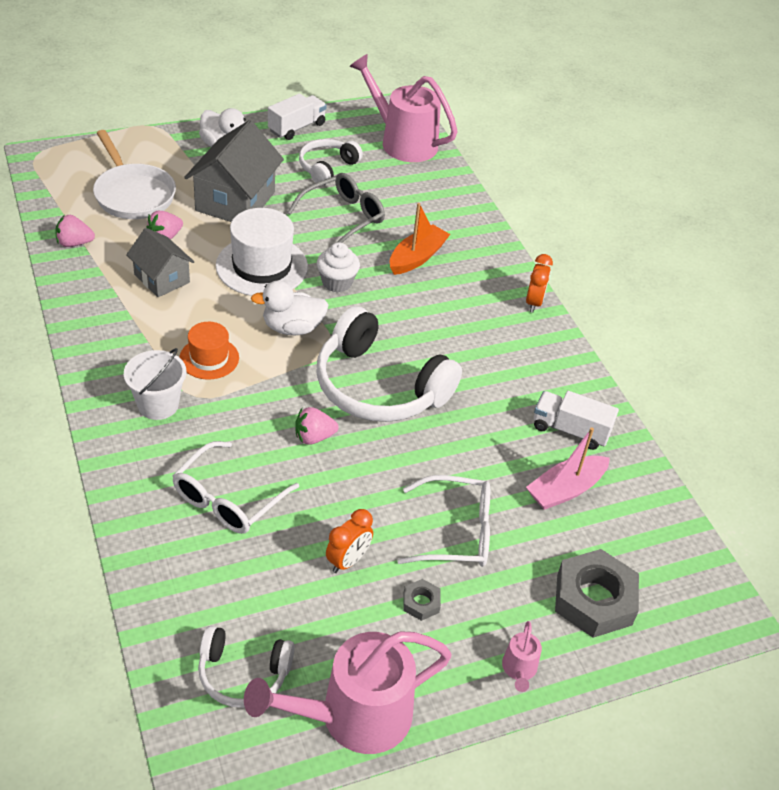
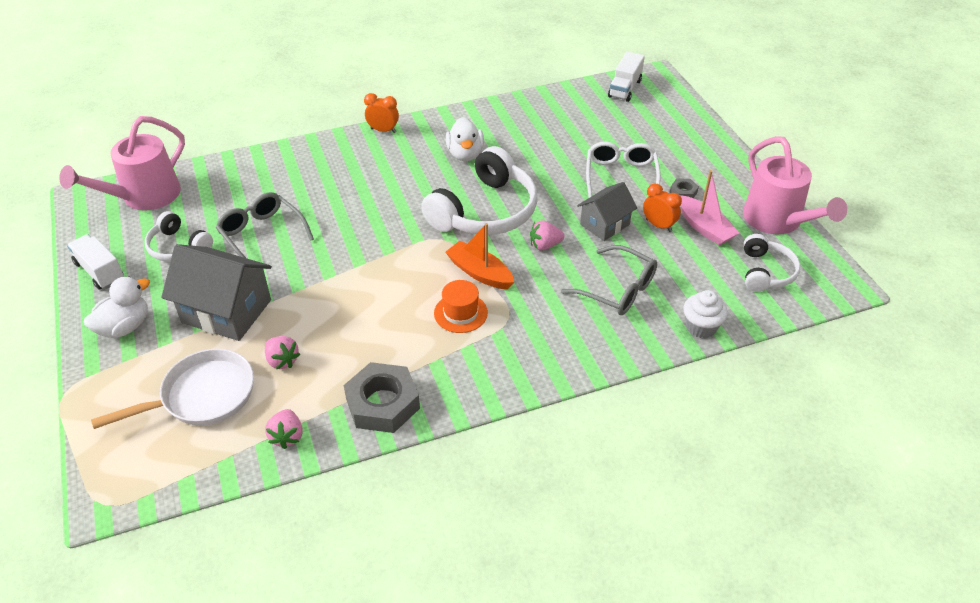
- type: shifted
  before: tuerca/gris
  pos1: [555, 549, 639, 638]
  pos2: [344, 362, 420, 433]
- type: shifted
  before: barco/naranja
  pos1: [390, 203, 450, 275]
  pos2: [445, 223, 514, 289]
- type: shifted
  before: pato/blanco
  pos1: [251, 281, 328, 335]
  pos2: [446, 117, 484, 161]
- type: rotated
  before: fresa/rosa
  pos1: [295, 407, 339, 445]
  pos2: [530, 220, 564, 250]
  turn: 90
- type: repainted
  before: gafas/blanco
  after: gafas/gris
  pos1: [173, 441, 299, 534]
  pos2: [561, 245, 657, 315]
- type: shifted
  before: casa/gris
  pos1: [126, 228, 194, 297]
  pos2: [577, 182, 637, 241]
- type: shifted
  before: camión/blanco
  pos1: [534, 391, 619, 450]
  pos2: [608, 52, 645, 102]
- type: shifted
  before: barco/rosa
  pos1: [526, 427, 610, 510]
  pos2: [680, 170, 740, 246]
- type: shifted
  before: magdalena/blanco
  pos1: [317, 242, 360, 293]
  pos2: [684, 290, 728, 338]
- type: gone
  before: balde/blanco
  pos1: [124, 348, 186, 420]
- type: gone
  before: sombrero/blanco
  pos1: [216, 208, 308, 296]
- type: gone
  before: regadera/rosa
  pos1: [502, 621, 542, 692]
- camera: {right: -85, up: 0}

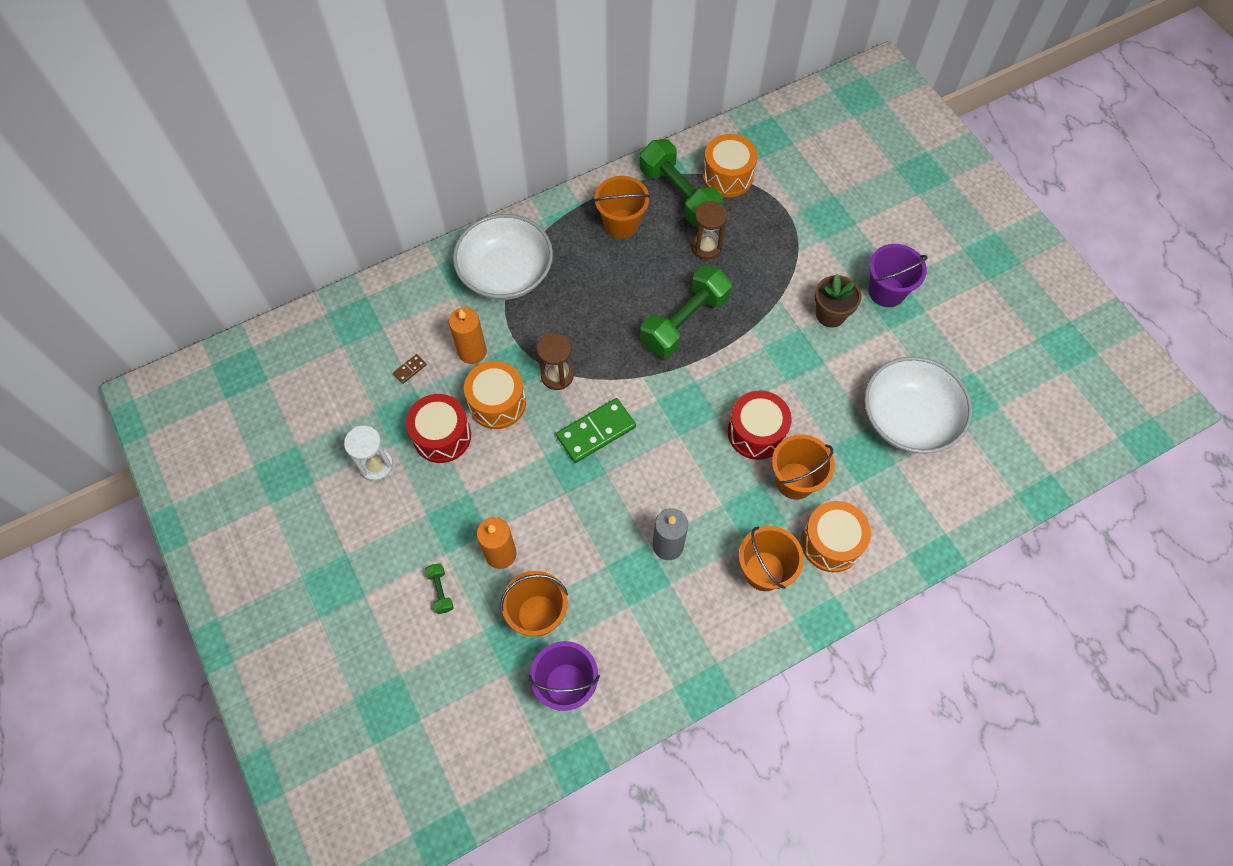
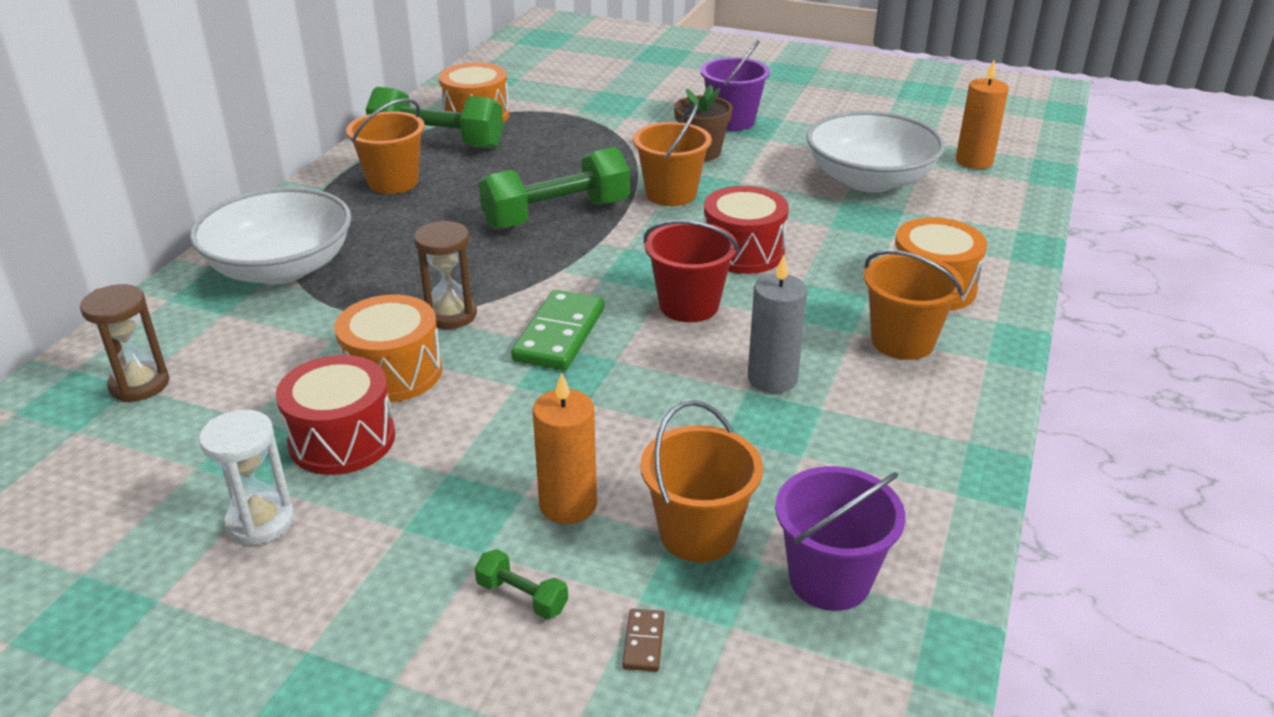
- type: shifted
  before: reloj de arena/marrón
  pos1: [691, 201, 727, 260]
  pos2: [80, 284, 169, 402]
- type: rotated
  before: mancuerna/verde
  pos1: [640, 265, 732, 358]
  pos2: [479, 147, 630, 230]
  turn: 60
- type: shifted
  before: ficha de dominó/marrón
  pos1: [393, 354, 427, 384]
  pos2: [623, 609, 665, 672]
- type: shifted
  before: balde/naranja
  pos1: [772, 435, 835, 499]
  pos2: [633, 103, 712, 206]
- type: new
  after: balde/rojo
  pos2: [643, 220, 739, 322]
- type: shifted
  before: vela/naranja
  pos1: [449, 307, 487, 364]
  pos2: [956, 60, 1009, 169]
- camera: {right: -40, up: -30}

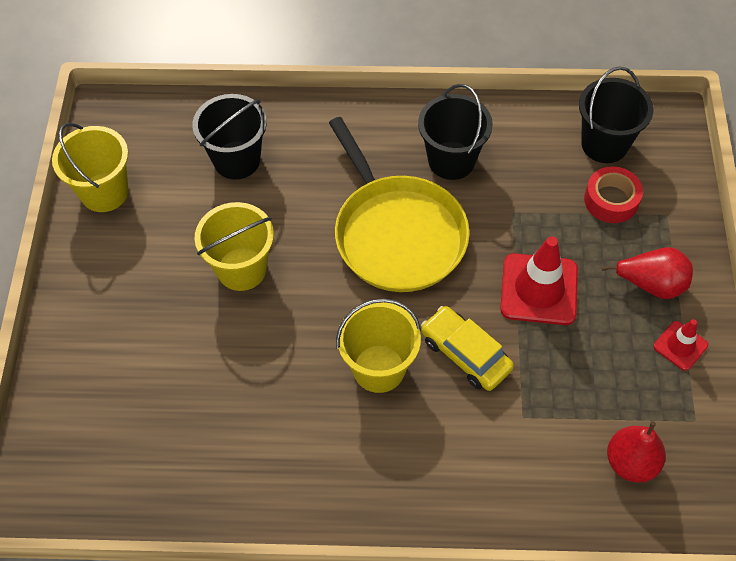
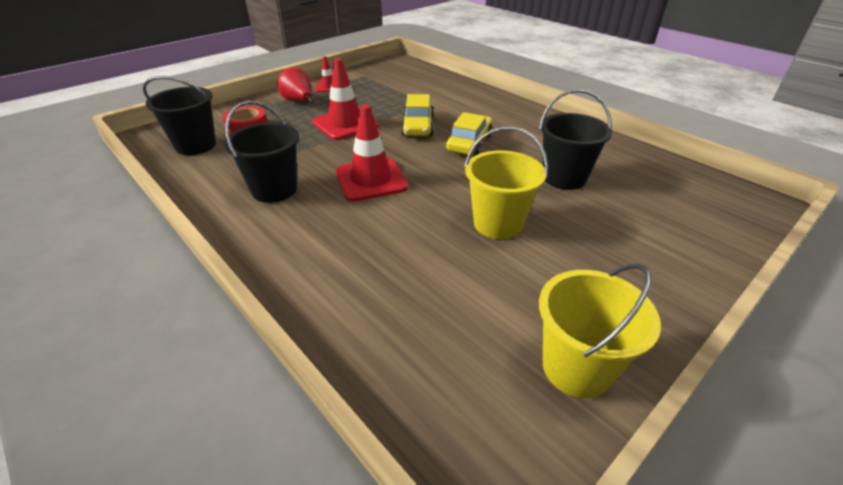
- type: swapped
  before: sartén/amarillo
  after: cono de tráfico/rojo
  pos1: [329, 117, 470, 292]
  pos2: [335, 104, 408, 202]
- type: swapped
  before: balde/amarillo
  after: coche/amarillo
  pos1: [336, 298, 421, 393]
  pos2: [446, 112, 493, 156]
- type: shifted
  before: balde/negro
  pos1: [192, 94, 267, 179]
  pos2: [539, 89, 612, 190]
- type: gone
  before: pera/rojo
  pos1: [607, 421, 666, 482]
- camera: {right: -135, up: -20}

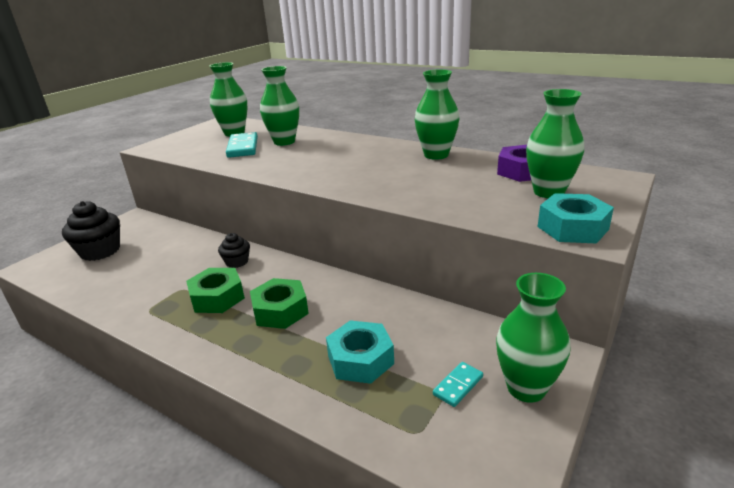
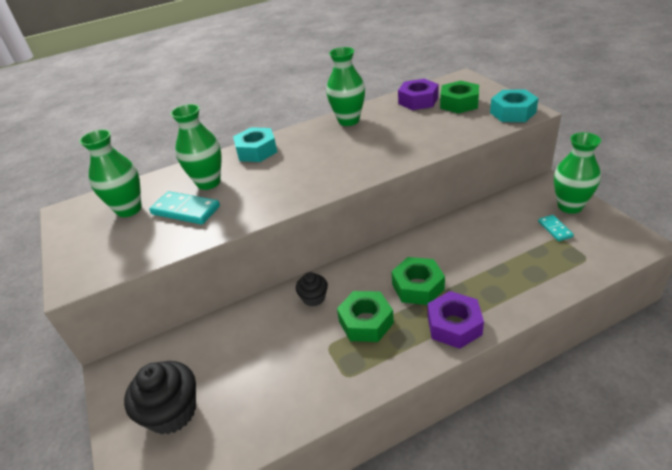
- type: shifted
  before: tuerca/turquesa
  pos1: [326, 320, 394, 384]
  pos2: [233, 127, 277, 162]
- type: new
  after: tuerca/morado
  pos2: [428, 291, 484, 349]
- type: swapped
  before: florero/verde
  after: tuerca/verde
  pos1: [526, 89, 584, 198]
  pos2: [440, 81, 479, 114]
- camera: {right: -55, up: 10}

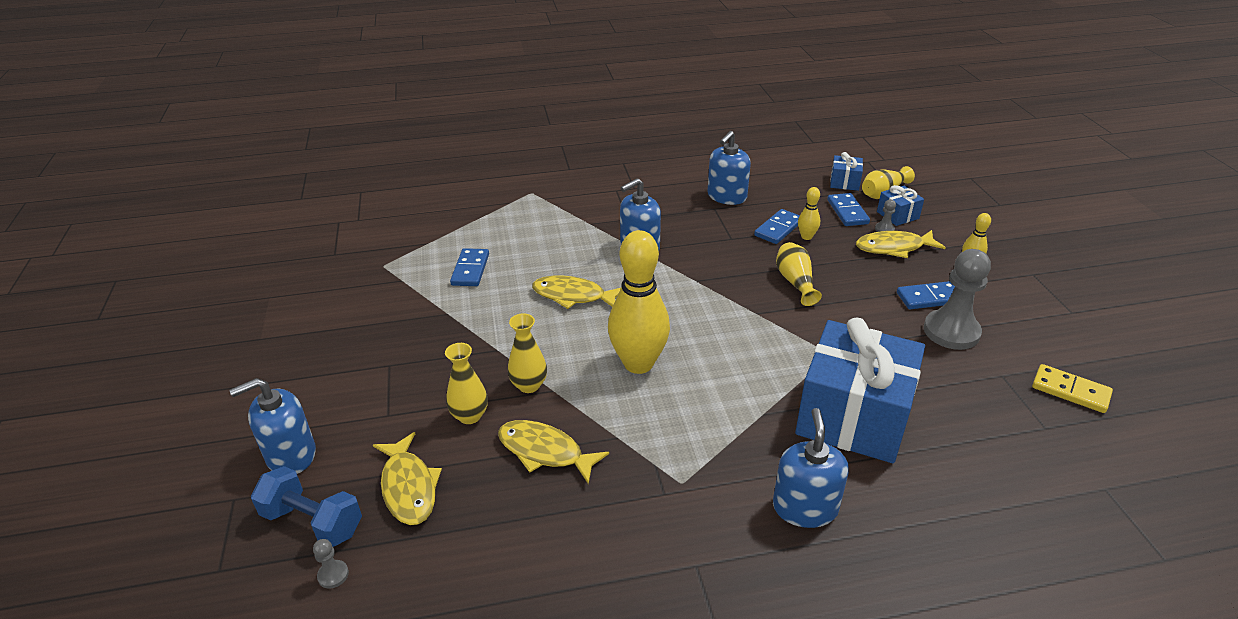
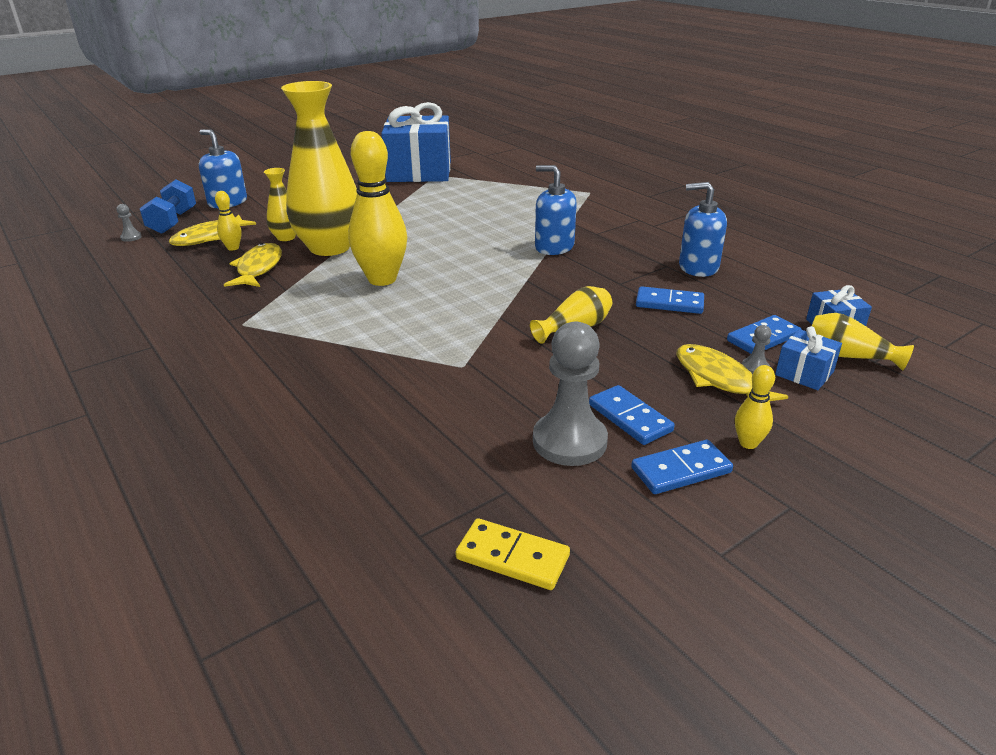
- type: shifted
  before: bolo/amarillo
  pos1: [798, 187, 820, 240]
  pos2: [215, 191, 242, 250]
- type: scaled
  before: florero/amarillo
  pos1: [508, 313, 547, 393]
  pos2: [281, 81, 357, 256]
  scale: 2.2
- type: shifted
  before: regalo/azul
  pos1: [795, 318, 925, 463]
  pos2: [381, 102, 451, 182]
- type: rotated
  before: ficha de dominó/amarillo
  pos1: [1032, 364, 1113, 413]
  pos2: [455, 518, 570, 590]
  turn: -75
- type: shifted
  before: ficha de dominó/azul
  pos1: [450, 248, 489, 286]
  pos2: [631, 440, 733, 494]
- type: gone
  before: pez/amarillo
  pos1: [532, 275, 621, 309]
- type: gone
  before: dispensador de jabón/azul
  pos1: [773, 408, 849, 528]
- camera: {right: 65, up: -5}

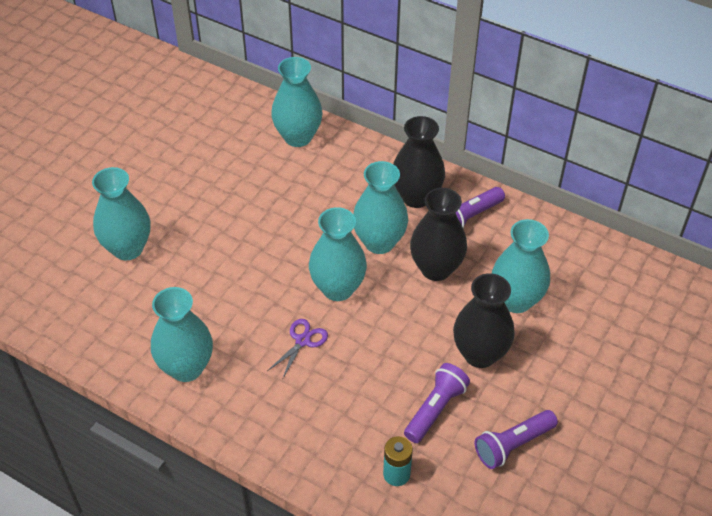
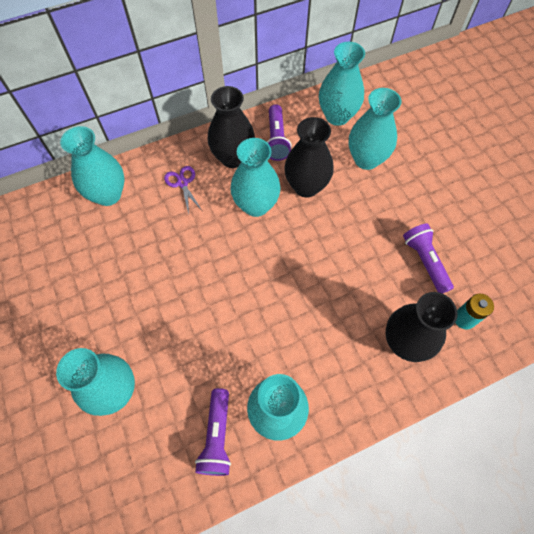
- type: shifted
  before: tijeras/morado
  pos1: [267, 319, 328, 380]
  pos2: [164, 166, 202, 214]
- type: shifted
  before: lámpara de mano/morado
  pos1: [475, 410, 558, 469]
  pos2: [195, 388, 231, 476]
- type: shifted
  before: florero/turquesa
  pos1: [309, 207, 367, 301]
  pos2: [319, 42, 365, 126]
- type: shifted
  before: florero/negro
  pos1: [453, 273, 515, 368]
  pos2: [385, 292, 458, 362]
- camera: {right: -55, up: 15}

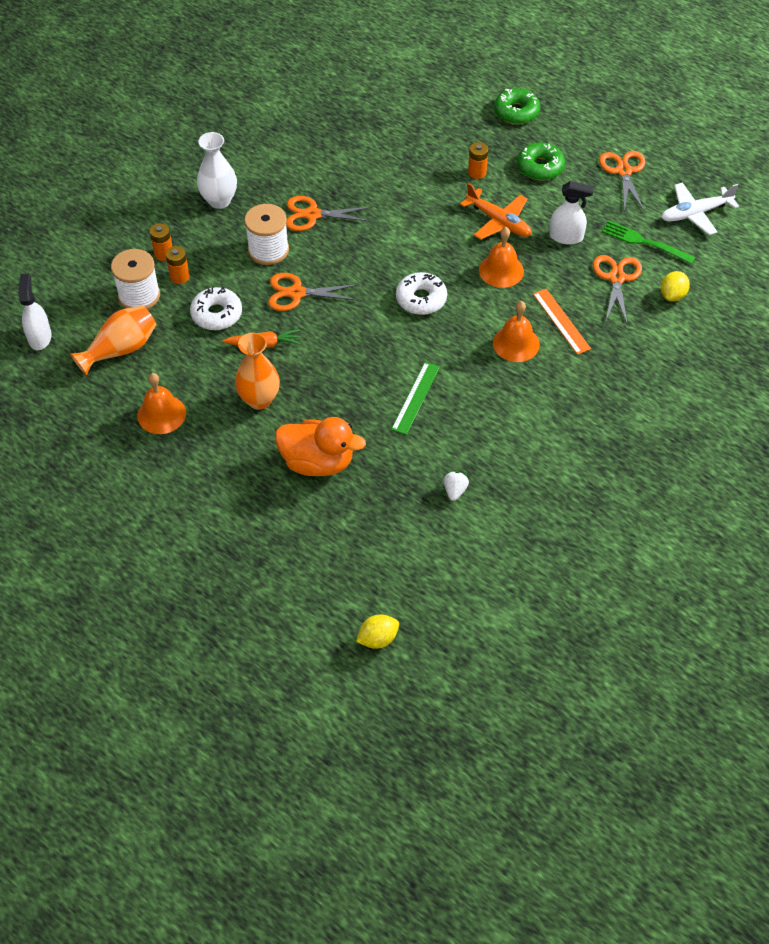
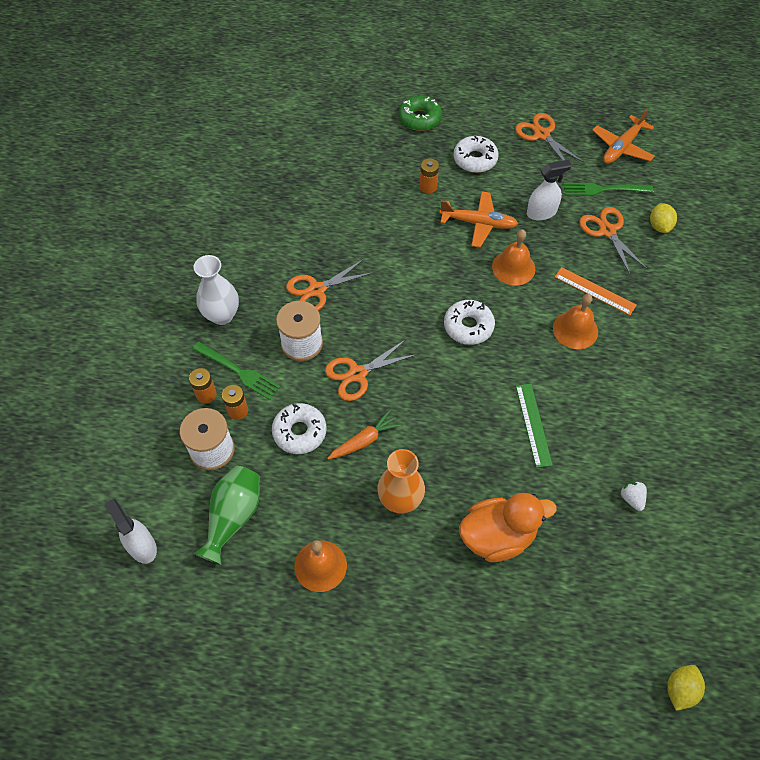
- type: new
  after: tenedor/verde
  pos2: [193, 342, 280, 400]
- type: repainted
  before: florero/naranja
  after: florero/verde
  pos1: [70, 305, 157, 376]
  pos2: [194, 465, 260, 565]
- type: repainted
  before: rosquilla/verde
  after: rosquilla/blanco
  pos1: [517, 142, 565, 180]
  pos2: [454, 136, 499, 173]
- type: repainted
  before: avión/blanco
  after: avión/naranja
  pos1: [661, 182, 739, 235]
  pos2: [592, 109, 655, 164]
- camera: {right: -30, up: 5}

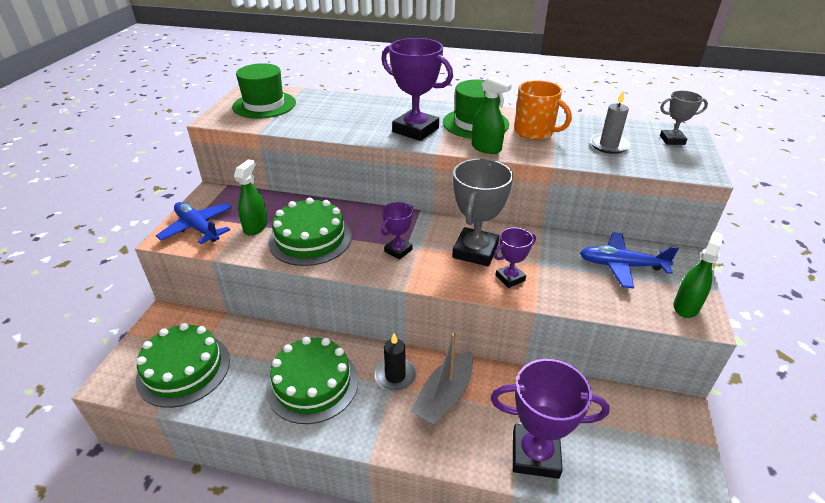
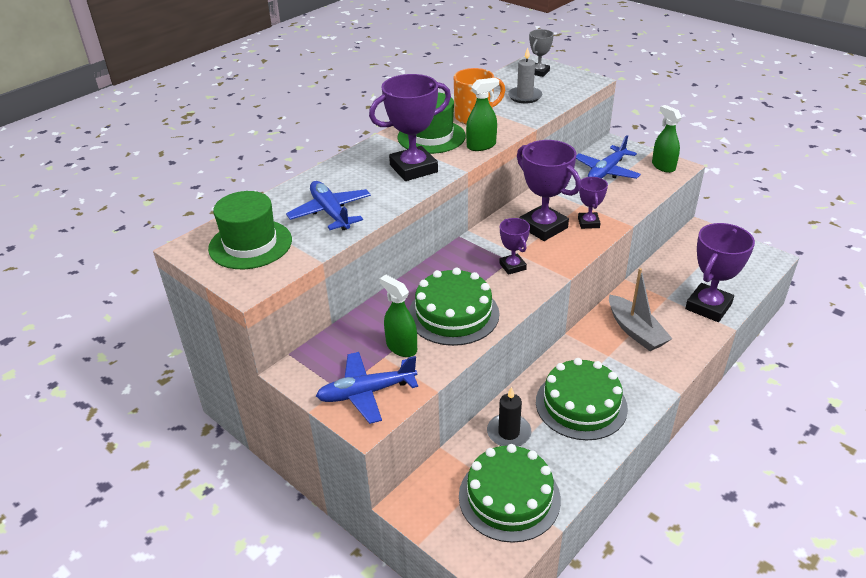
- type: new
  after: avión/azul
  pos2: [286, 181, 371, 230]
- type: shifted
  before: vela/negro
  pos1: [374, 333, 417, 391]
  pos2: [487, 387, 531, 446]
- type: repainted
  before: trofeo/gris
  after: trofeo/morado
  pos1: [452, 159, 513, 266]
  pos2: [517, 140, 581, 241]
- camera: {right: -60, up: 0}

